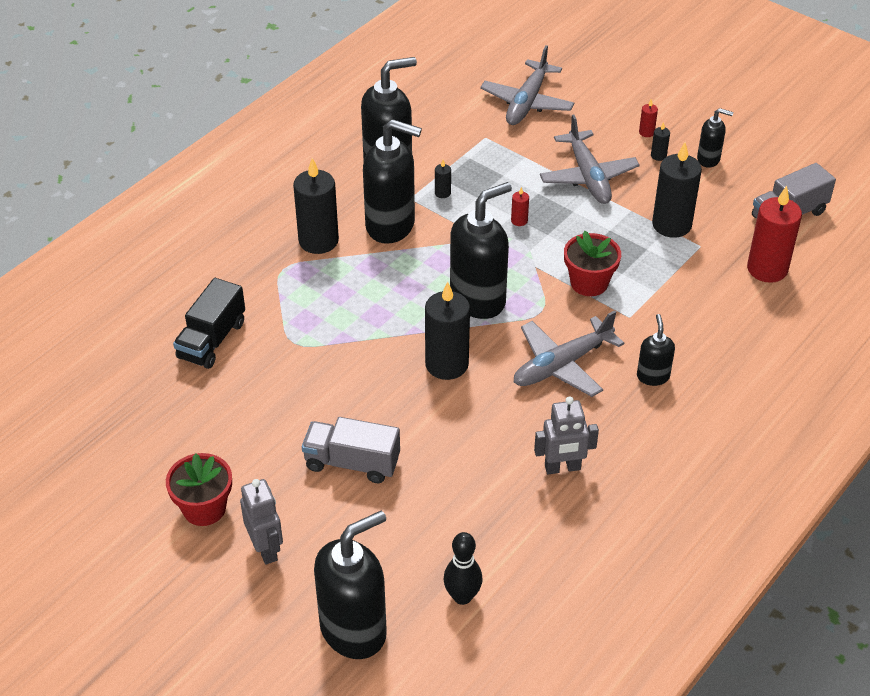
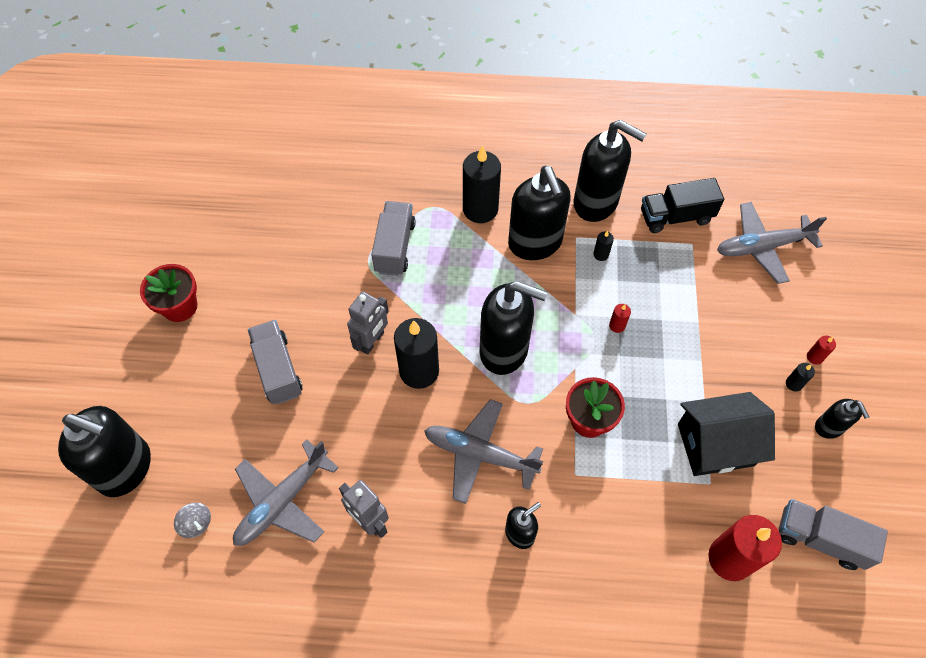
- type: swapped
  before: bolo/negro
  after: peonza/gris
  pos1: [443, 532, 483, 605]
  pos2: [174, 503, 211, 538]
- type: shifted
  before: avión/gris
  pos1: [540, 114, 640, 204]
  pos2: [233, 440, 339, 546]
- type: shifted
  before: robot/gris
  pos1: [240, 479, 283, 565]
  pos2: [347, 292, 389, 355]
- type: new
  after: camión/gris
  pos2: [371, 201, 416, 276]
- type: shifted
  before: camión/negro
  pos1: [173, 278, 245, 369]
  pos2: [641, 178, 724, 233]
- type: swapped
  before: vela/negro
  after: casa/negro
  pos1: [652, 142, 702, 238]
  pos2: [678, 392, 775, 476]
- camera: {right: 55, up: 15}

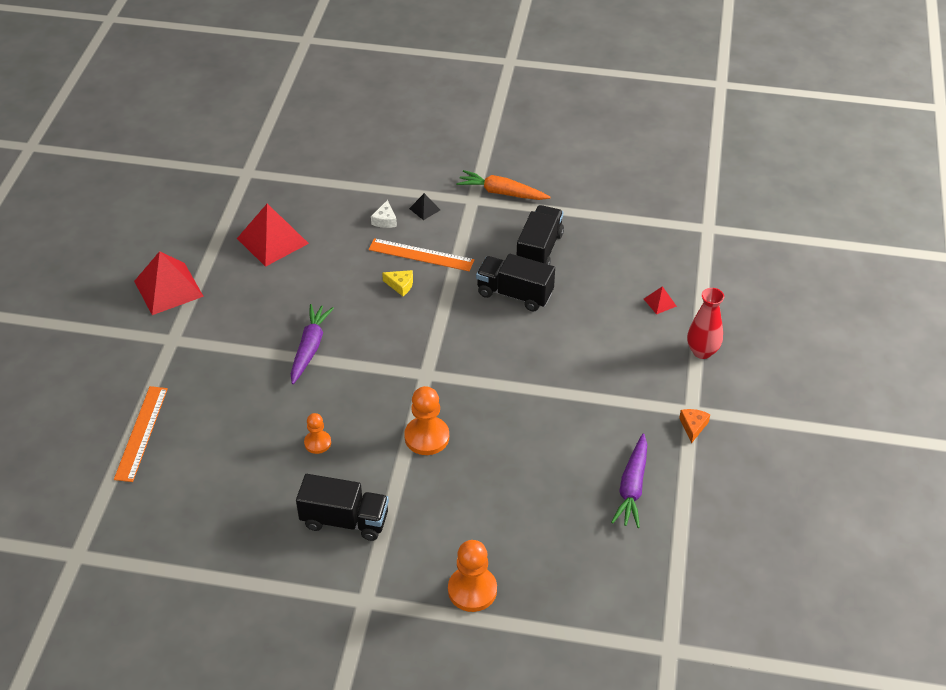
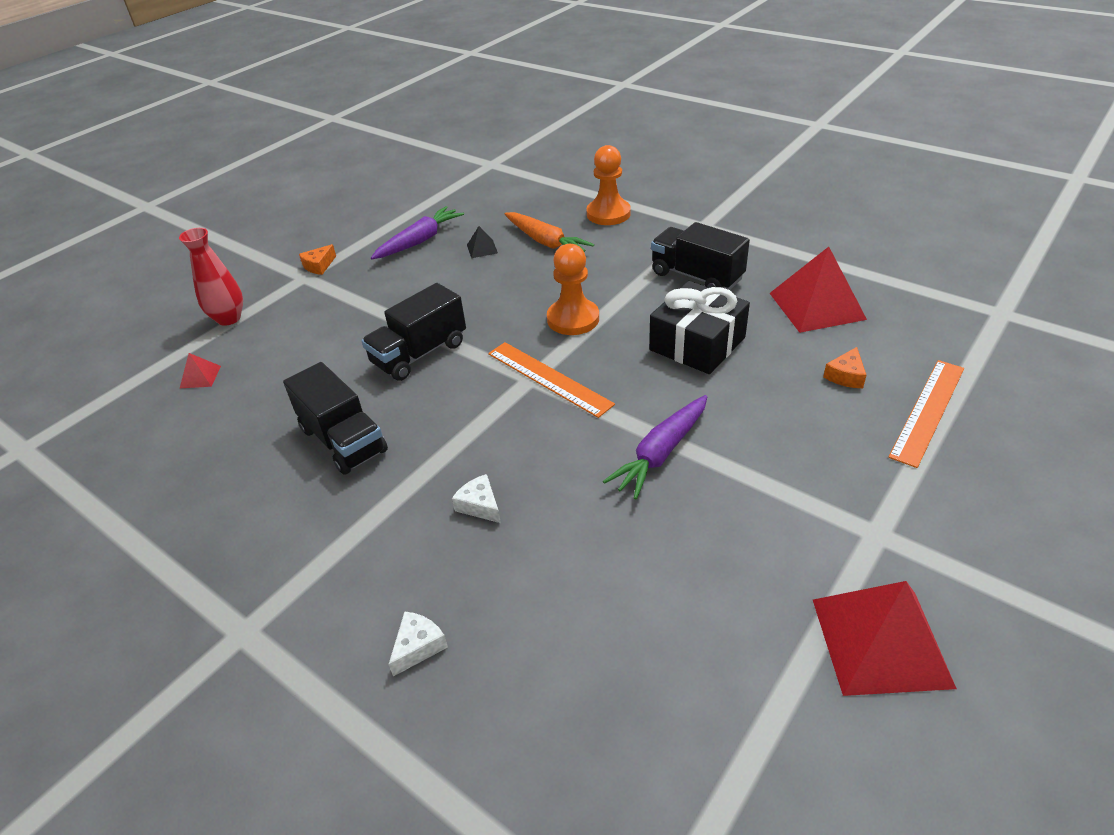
- type: shifted
  before: camión/negro
  pos1: [517, 205, 564, 265]
  pos2: [361, 283, 466, 381]
- type: repainted
  before: queso/amarillo
  after: queso/blanco
  pos1: [382, 270, 413, 296]
  pos2: [452, 474, 501, 523]
- type: shifted
  before: pirámide/negro
  pos1: [409, 193, 440, 220]
  pos2: [467, 226, 498, 258]
- type: shifted
  before: regla/naranja
  pos1: [368, 238, 474, 271]
  pos2: [488, 342, 615, 418]
- type: shifted
  before: zanahoria/naranja
  pos1: [456, 170, 551, 200]
  pos2: [504, 212, 594, 252]
- type: swapped
  before: peón/naranja
  after: regalo/negro
  pos1: [304, 413, 331, 454]
  pos2: [649, 281, 750, 374]
- type: shifted
  before: pirámide/rojo
  pos1: [237, 204, 309, 267]
  pos2: [770, 247, 867, 333]
- type: new
  after: queso/naranja
  pos2: [823, 347, 867, 388]
- camera: {right: -150, up: -5}

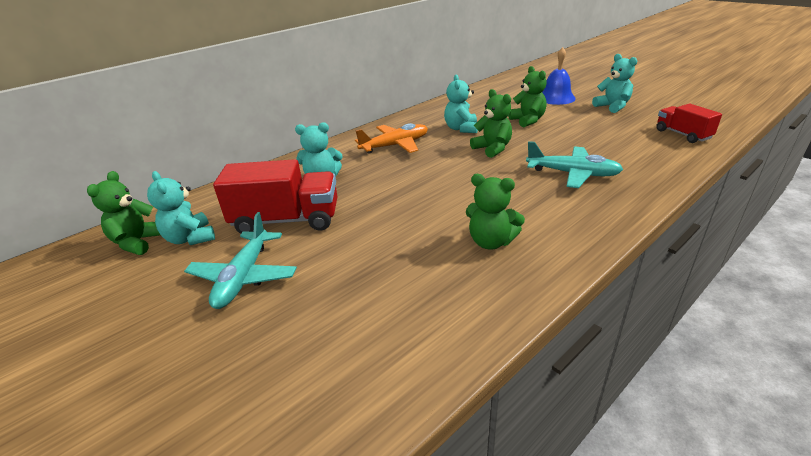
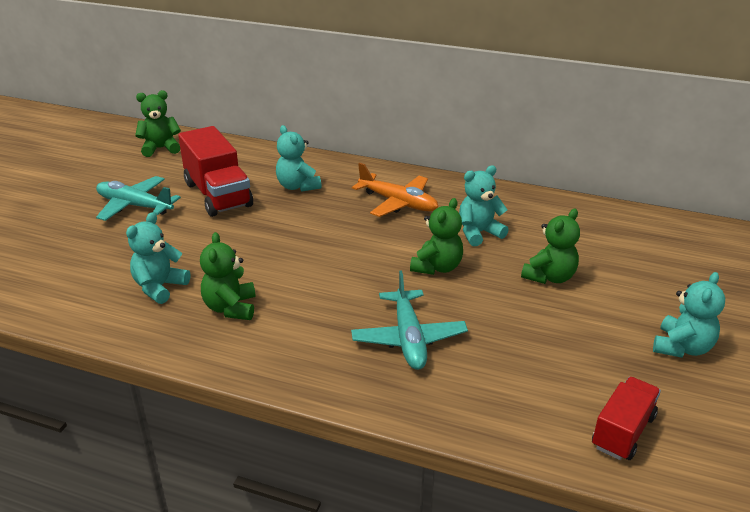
- type: rotated
  before: avión/turquesa
  pos1: [184, 212, 297, 309]
  pos2: [96, 176, 181, 221]
  turn: 45
- type: shifted
  before: osito/turquesa
  pos1: [147, 171, 215, 245]
  pos2: [126, 212, 190, 304]
- type: gone
  before: campana/azul
  pos1: [542, 47, 576, 105]
- camera: {right: 60, up: 0}

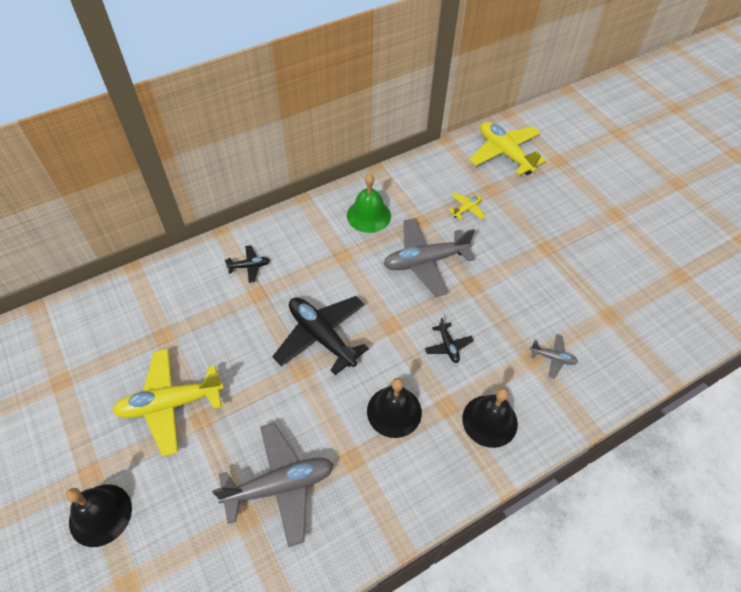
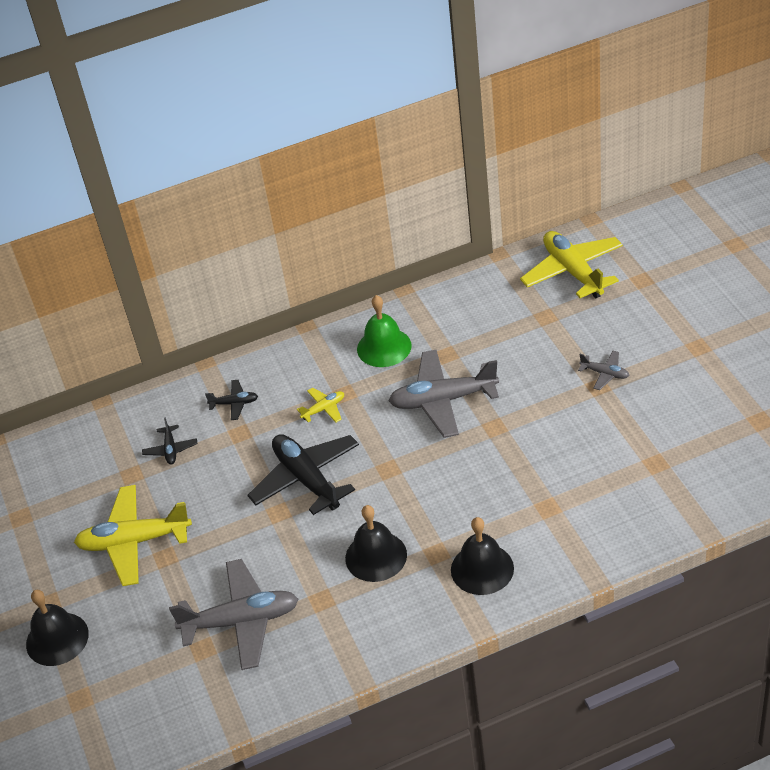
- type: shifted
  before: avión/negro
  pos1: [425, 318, 474, 363]
  pos2: [142, 417, 198, 465]
- type: shifted
  before: avión/amarillo
  pos1: [448, 193, 486, 220]
  pos2: [297, 388, 344, 422]
- type: shifted
  before: avión/gris
  pos1: [530, 334, 578, 379]
  pos2: [578, 350, 629, 390]
- camera: {right: 15, up: -10}

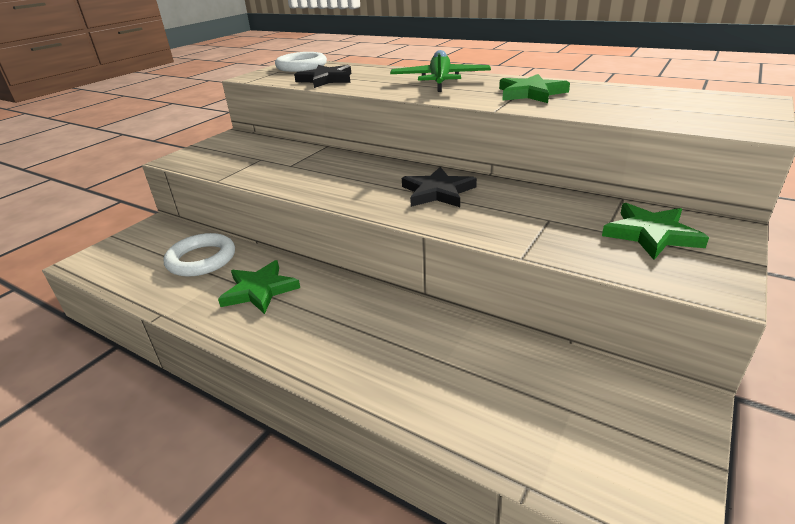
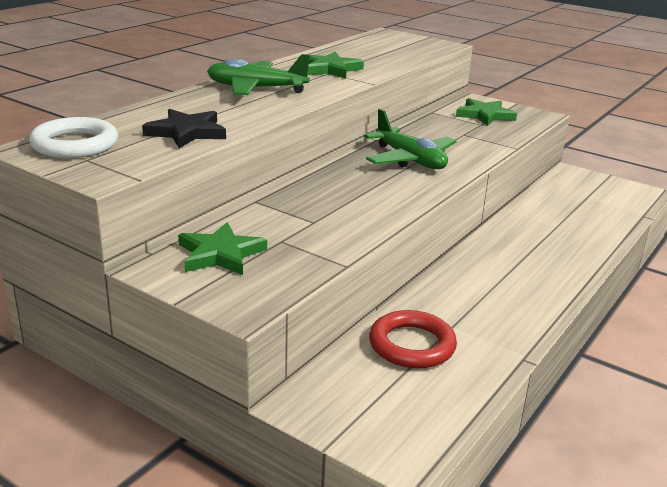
- type: shifted
  before: estrella/verde
  pos1: [218, 260, 300, 314]
  pos2: [178, 222, 267, 275]
- type: swapped
  before: estrella/negro
  after: avión/verde
  pos1: [402, 167, 477, 207]
  pos2: [364, 109, 456, 169]
- type: repainted
  before: anillo/blanco
  after: anillo/rojo
  pos1: [164, 233, 235, 277]
  pos2: [369, 310, 457, 368]
- camera: {right: -90, up: -5}

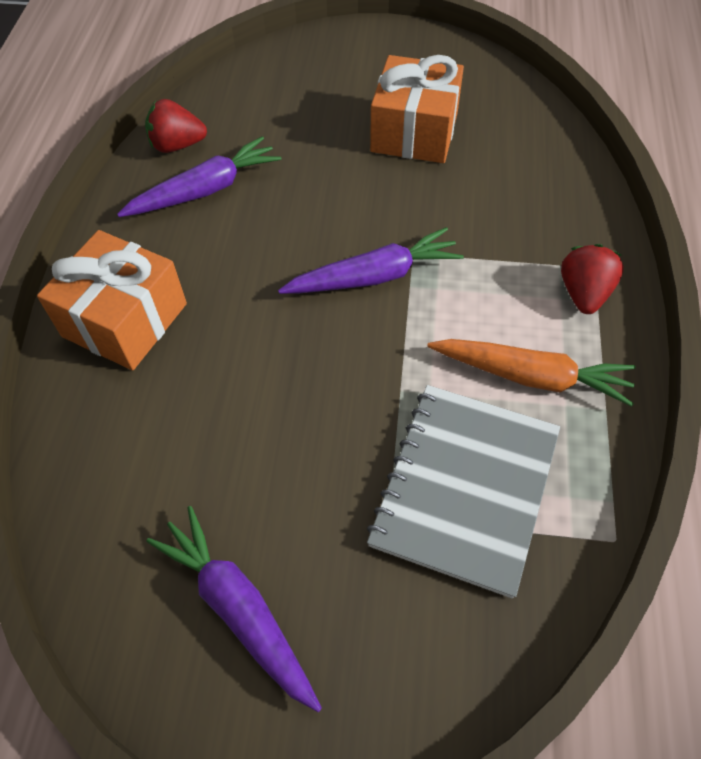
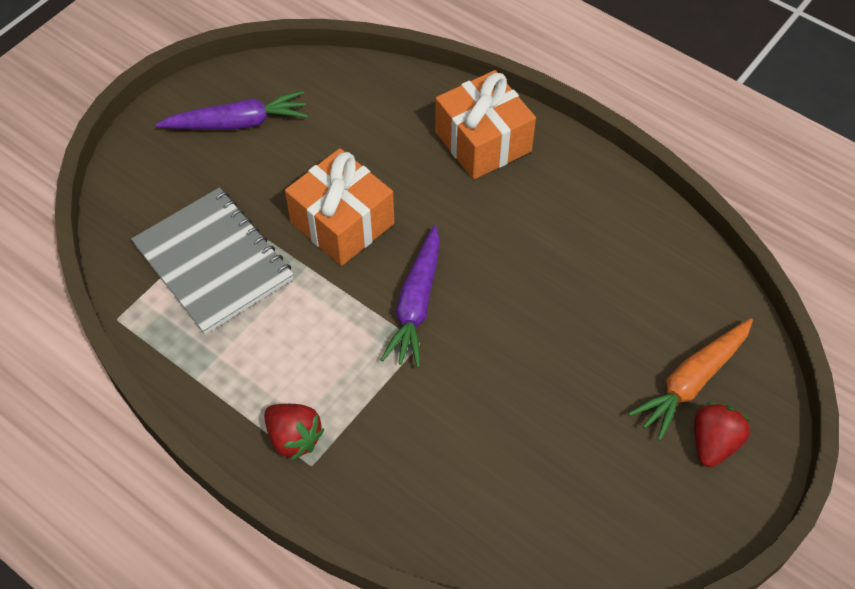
- type: shifted
  before: regalo/naranja
  pos1: [370, 55, 464, 163]
  pos2: [285, 148, 394, 266]
- type: shifted
  before: zanahoria/naranja
  pos1: [427, 339, 636, 407]
  pos2: [628, 318, 753, 441]
- type: shifted
  before: fresa/rojo
  pos1: [145, 99, 207, 153]
  pos2: [694, 402, 751, 467]
- type: gone
  before: zanahoria/morado
  pos1: [117, 136, 281, 217]
- camera: {right: 120, up: 0}

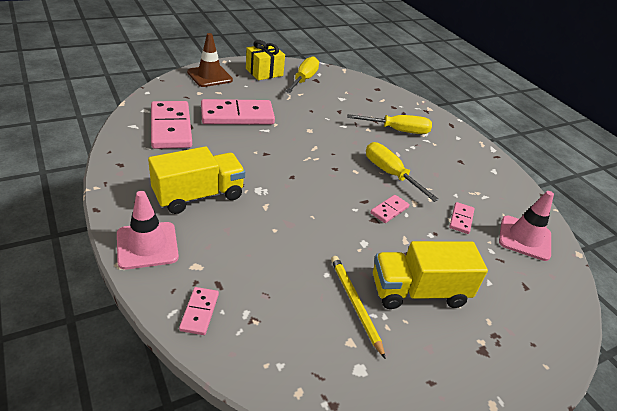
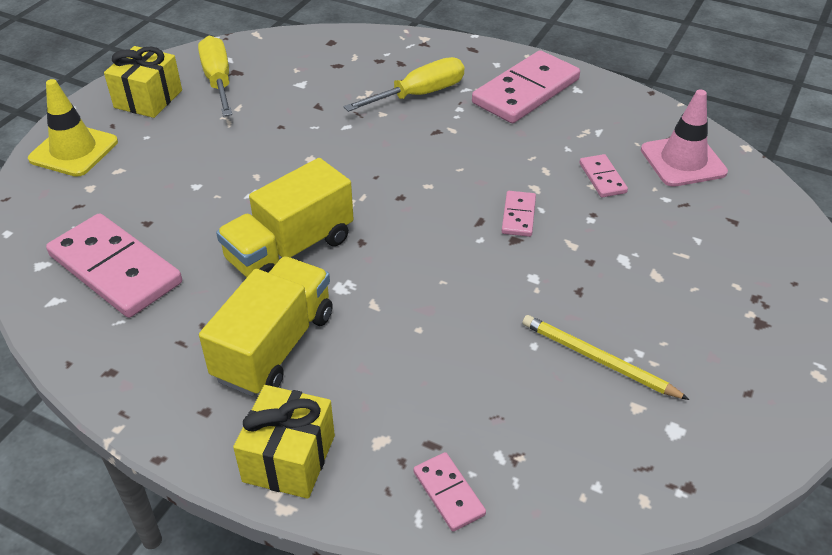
- type: repainted
  before: cono de tráfico/marrón
  after: cono de tráfico/amarillo
  pos1: [187, 33, 233, 87]
  pos2: [28, 79, 118, 177]
- type: shifted
  before: camión/amarillo
  pos1: [373, 241, 488, 309]
  pos2: [216, 158, 354, 278]
- type: swapped
  before: cono de tráfico/rosa
  after: regalo/amarillo
  pos1: [117, 191, 179, 270]
  pos2: [233, 385, 335, 499]
- type: shifted
  before: ficha de dominó/rosa
  pos1: [201, 99, 275, 124]
  pos2: [472, 50, 580, 123]
- type: gone
  before: destornillador/amarillo
  pos1: [366, 142, 439, 202]
- camera: {right: -30, up: 5}

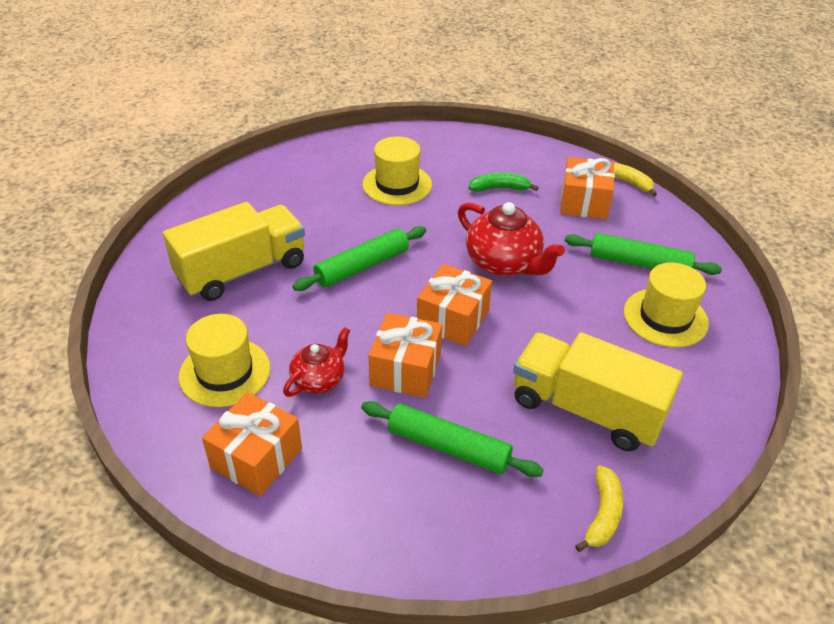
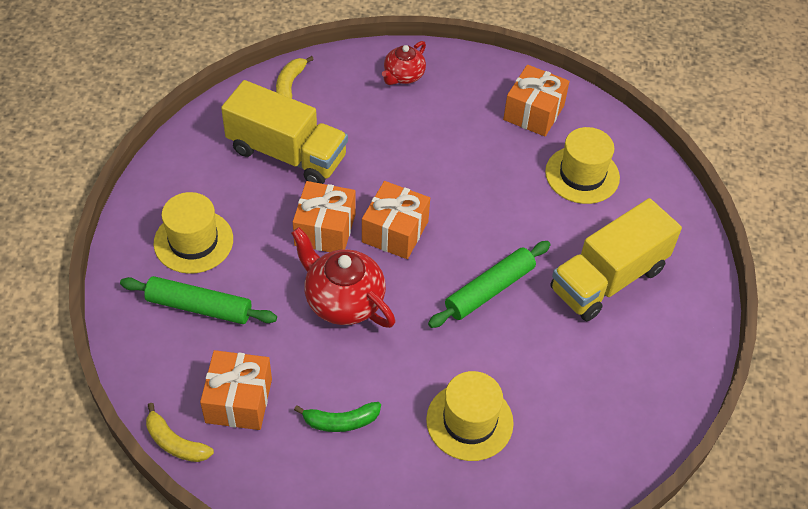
- type: shifted
  before: regalo/naranja
  pos1: [369, 313, 442, 398]
  pos2: [293, 181, 356, 252]
- type: shifted
  before: tetera/rojo
  pos1: [283, 327, 350, 397]
  pos2: [382, 41, 426, 85]
- type: gone
  before: rodillo/verde
  pos1: [361, 401, 544, 477]
- camera: {right: 175, up: 10}

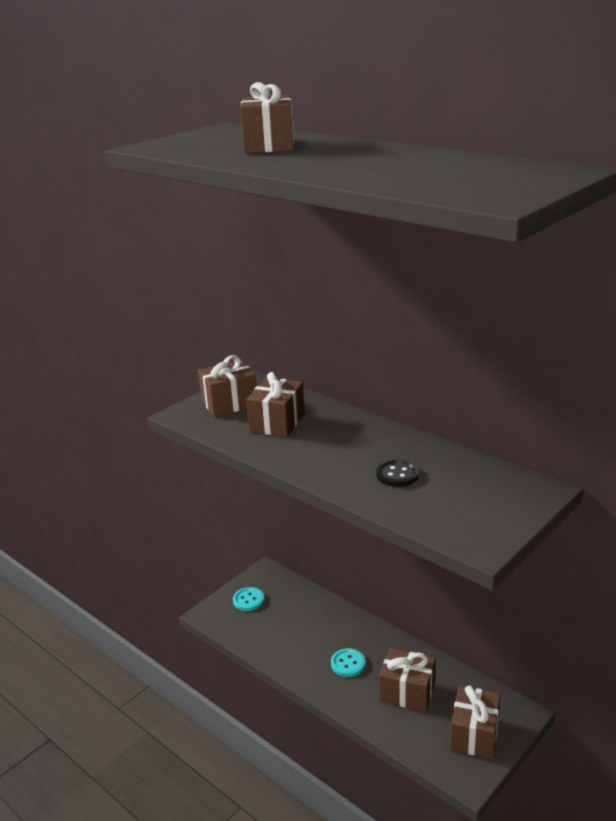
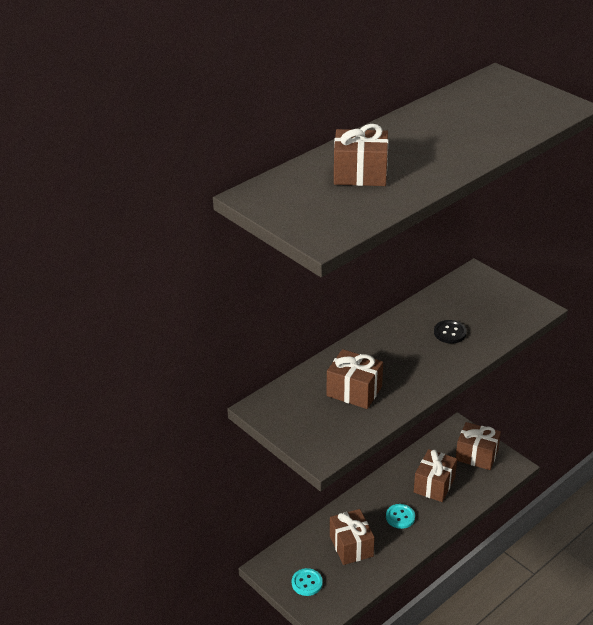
- type: shifted
  before: regalo/marrón
  pos1: [198, 355, 257, 417]
  pos2: [330, 509, 375, 565]
- camera: {right: -85, up: 10}

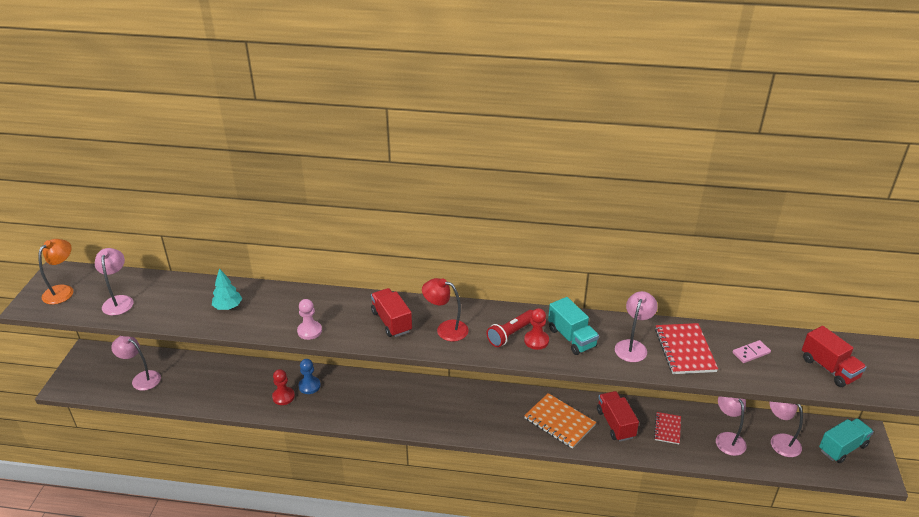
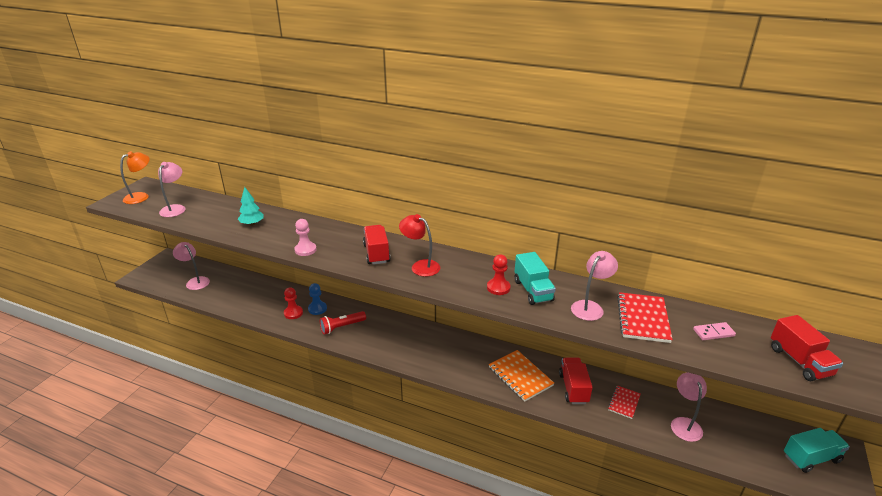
- type: shifted
  before: lámpara de mano/rojo
  pos1: [486, 310, 533, 347]
  pos2: [320, 311, 366, 335]
- type: gone
  before: lámpara/rosa
  pos1: [769, 401, 803, 457]
- camera: {right: 15, up: -5}

